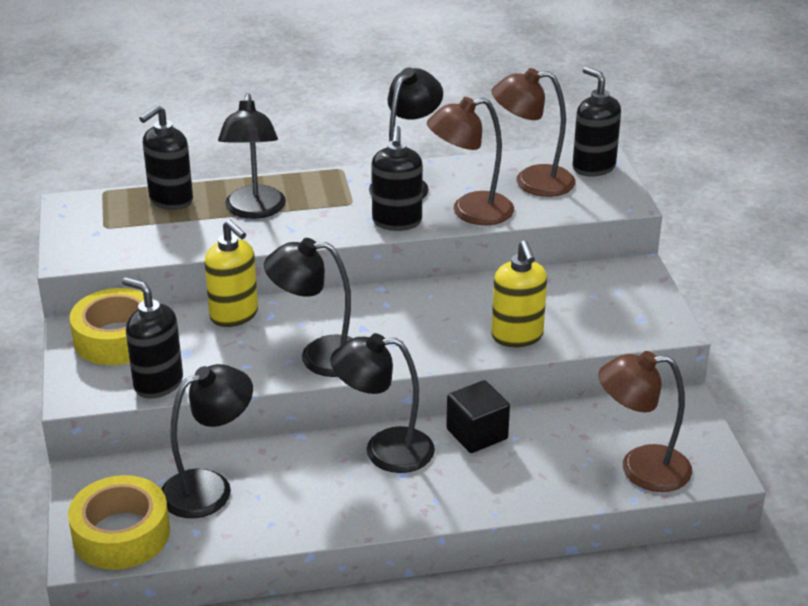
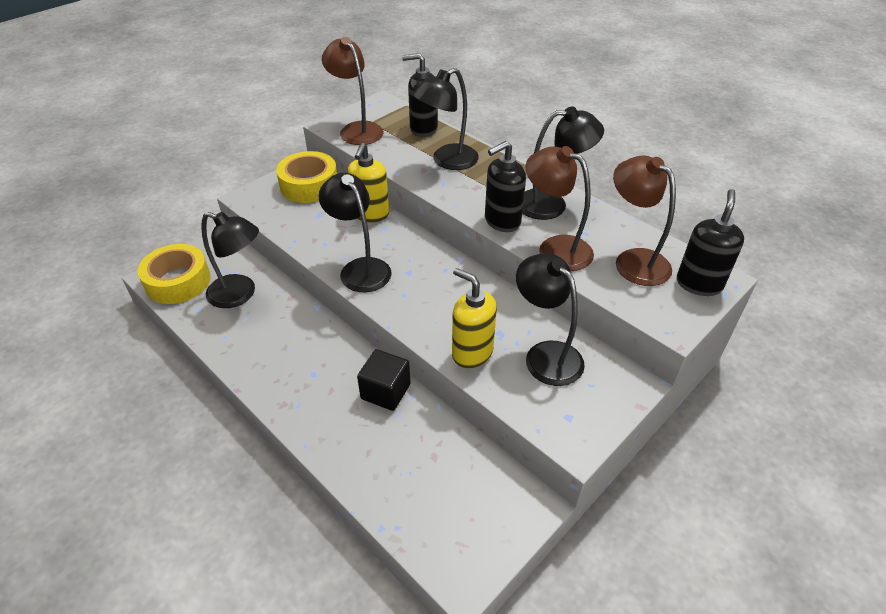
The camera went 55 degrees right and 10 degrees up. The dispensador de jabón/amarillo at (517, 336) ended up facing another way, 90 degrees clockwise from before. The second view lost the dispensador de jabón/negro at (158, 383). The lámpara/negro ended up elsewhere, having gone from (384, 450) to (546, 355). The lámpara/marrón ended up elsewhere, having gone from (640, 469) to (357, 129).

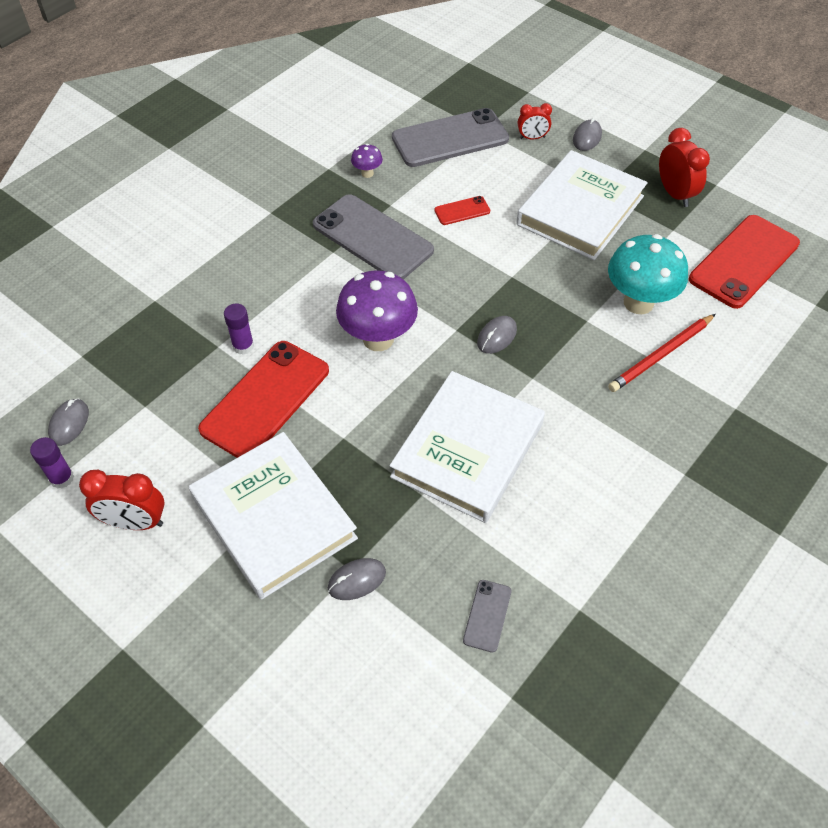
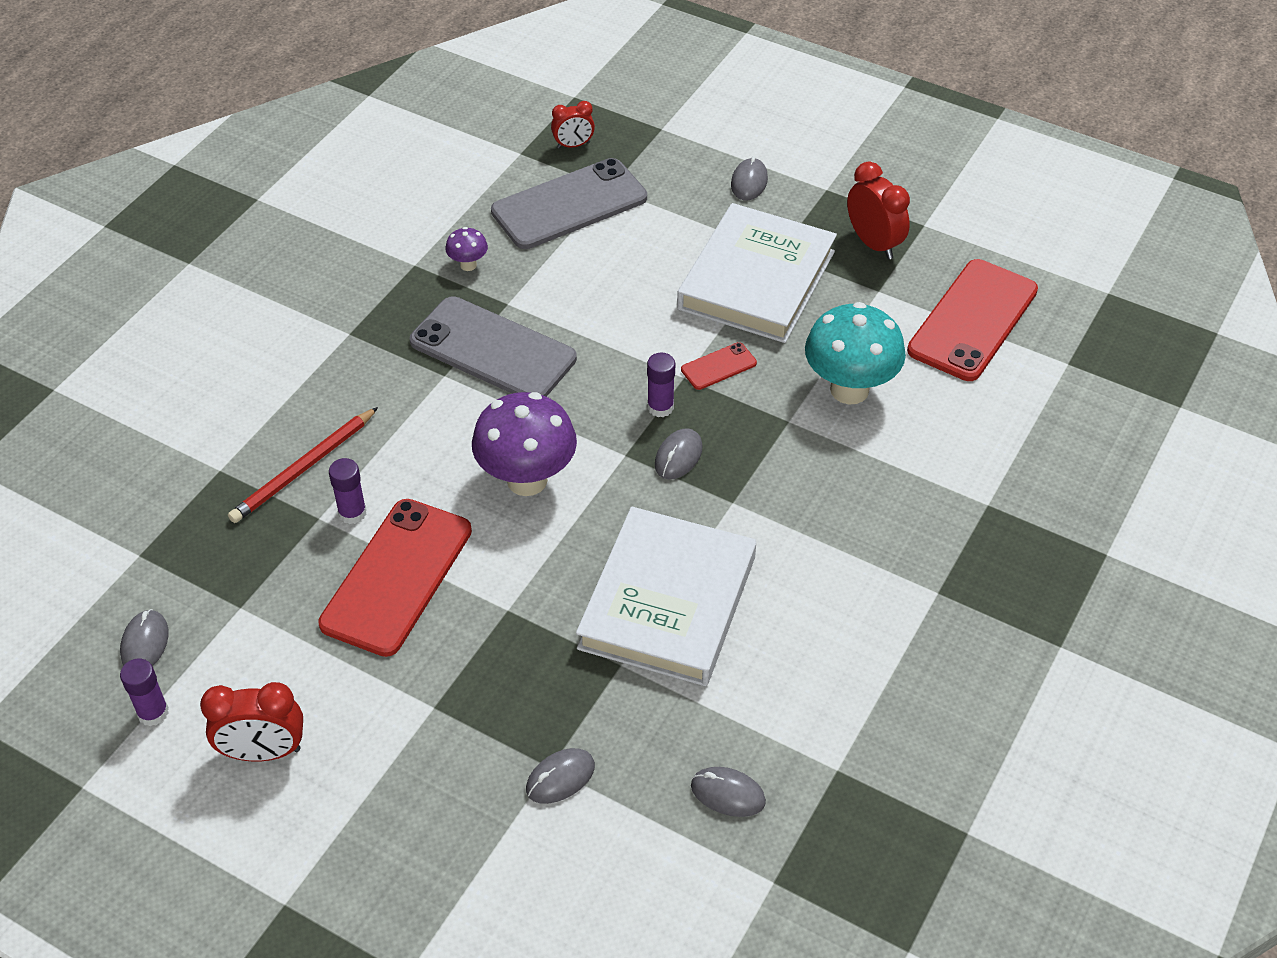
The camera went 10 degrees left and 5 degrees down. The despertador/rojo ended up elsewhere, having gone from (532, 138) to (573, 145). The móvil/rojo ended up elsewhere, having gone from (462, 211) to (718, 366). The lápiz/rojo ended up elsewhere, having gone from (661, 355) to (304, 468). The second view lost the libro/blanco at (273, 518). Where the móvil/gris stood at (487, 615), the ratón/gris came to stand at (727, 794). The second view gained the barra de pegamento/morado at (660, 407).

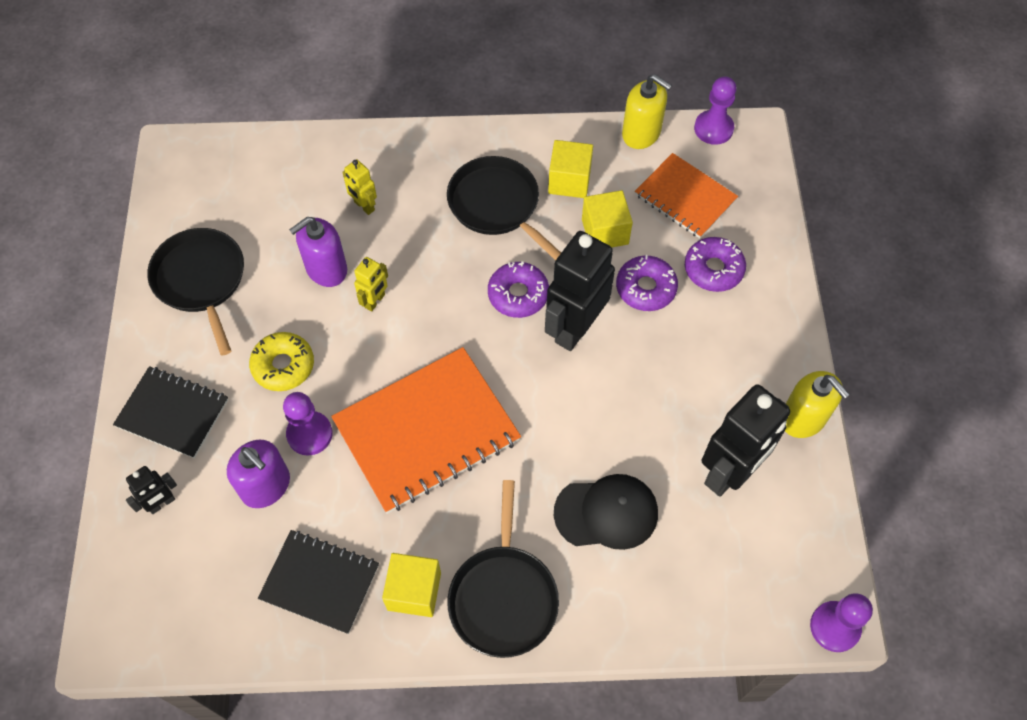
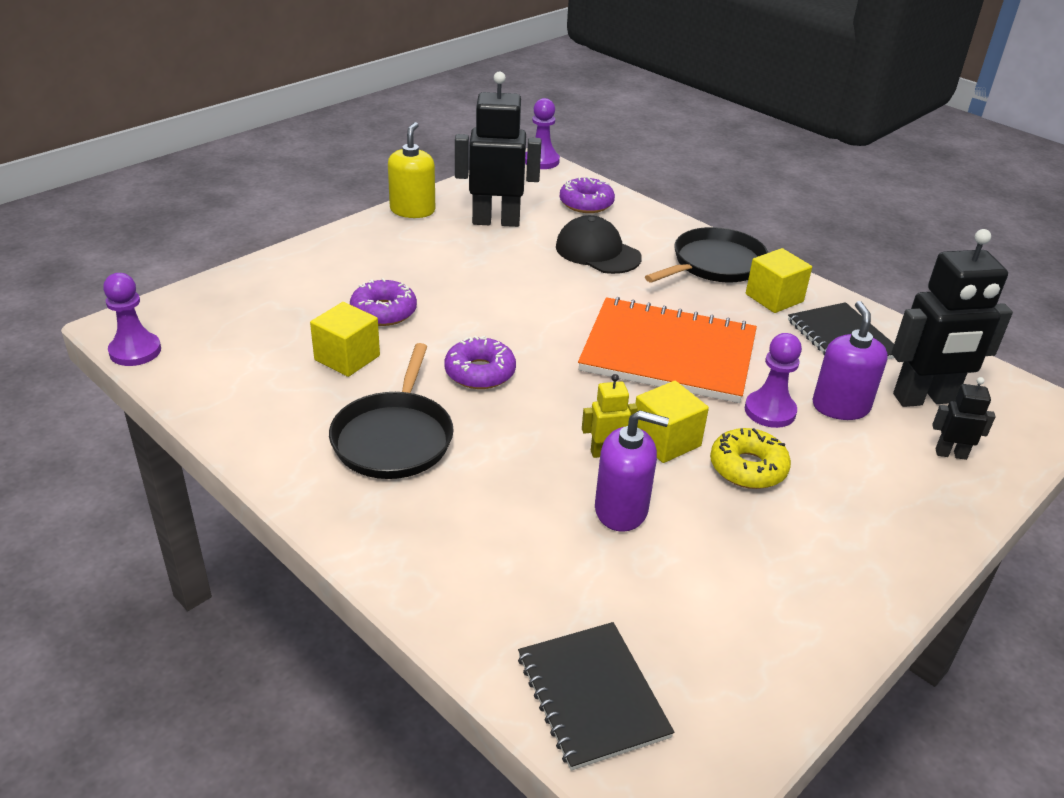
The camera went 135 degrees left and 25 degrees down. The second view lost the dispensador de jabón/amarillo at (641, 133). The cubo/amarillo ended up elsewhere, having gone from (569, 181) to (666, 440). The second view lost the cuaderno/naranja at (685, 197). The second view lost the robot/amarillo at (364, 206). The second view lost the sartén/negro at (201, 280). The robot/negro ended up elsewhere, having gone from (575, 328) to (924, 399). The rosquilla/morado ended up elsewhere, having gone from (713, 269) to (586, 203). The cuaderno/negro ended up elsewhere, having gone from (172, 413) to (592, 696).

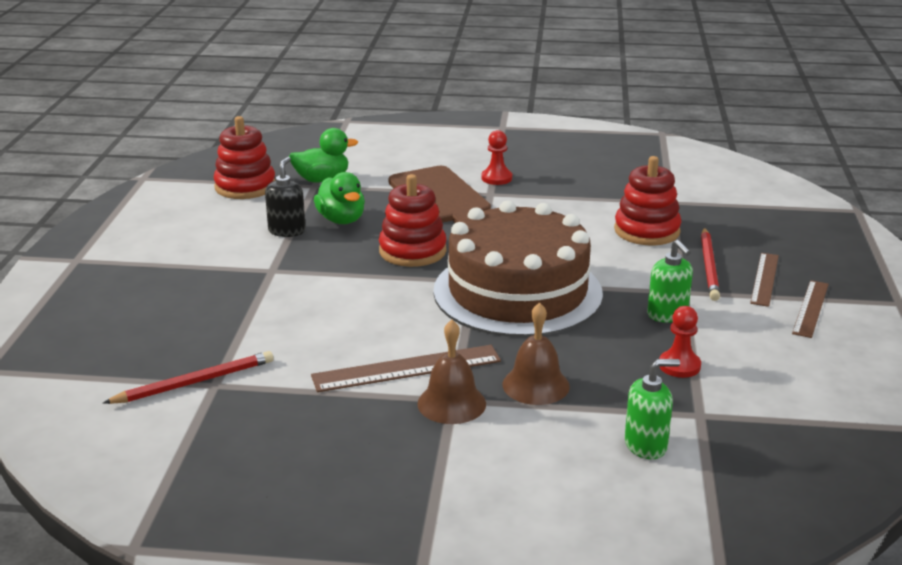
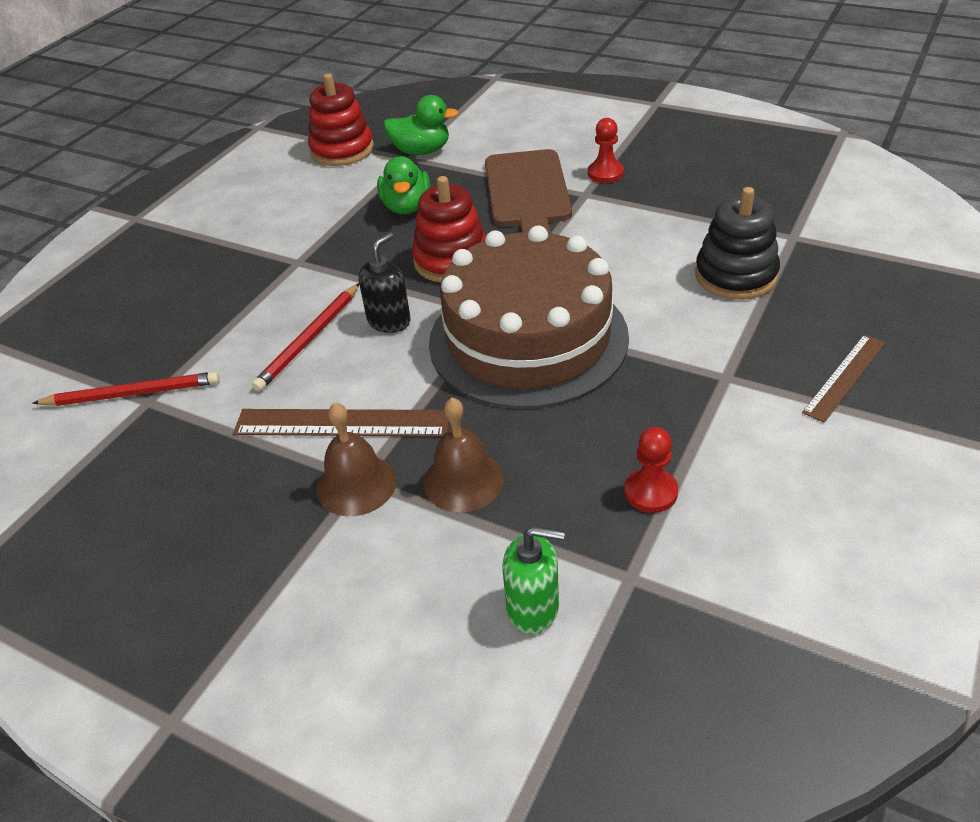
The camera went 25 degrees right and 15 degrees up. What was the juguete apilable/rojo at (647, 231) turned into the juguete apilable/negro at (735, 276). The dispensador de jabón/negro ended up elsewhere, having gone from (287, 231) to (389, 321). The lápiz/rojo ended up elsewhere, having gone from (709, 267) to (309, 340). The second view lost the dispensador de jabón/verde at (667, 314). The second view lost the regla/marrón at (810, 308).

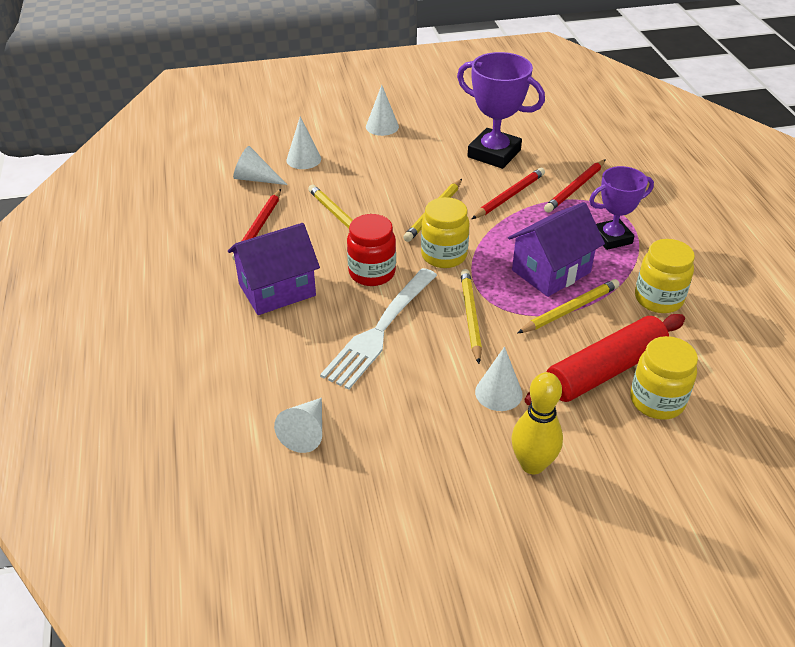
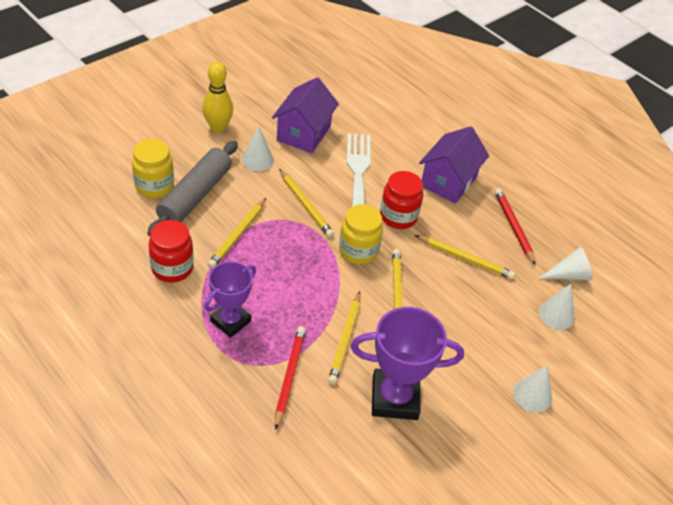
The camera went 145 degrees right and 5 degrees up. What was the lápiz/rojo at (509, 196) turned into the lápiz/amarillo at (345, 340). The casa/morado ended up elsewhere, having gone from (551, 271) to (303, 133). What was the tarro/amarillo at (658, 299) turned into the tarro/rojo at (172, 268). What was the rodillo/rojo at (605, 370) turned into the rodillo/gris at (195, 196). The second view lost the cono/blanco at (306, 431).

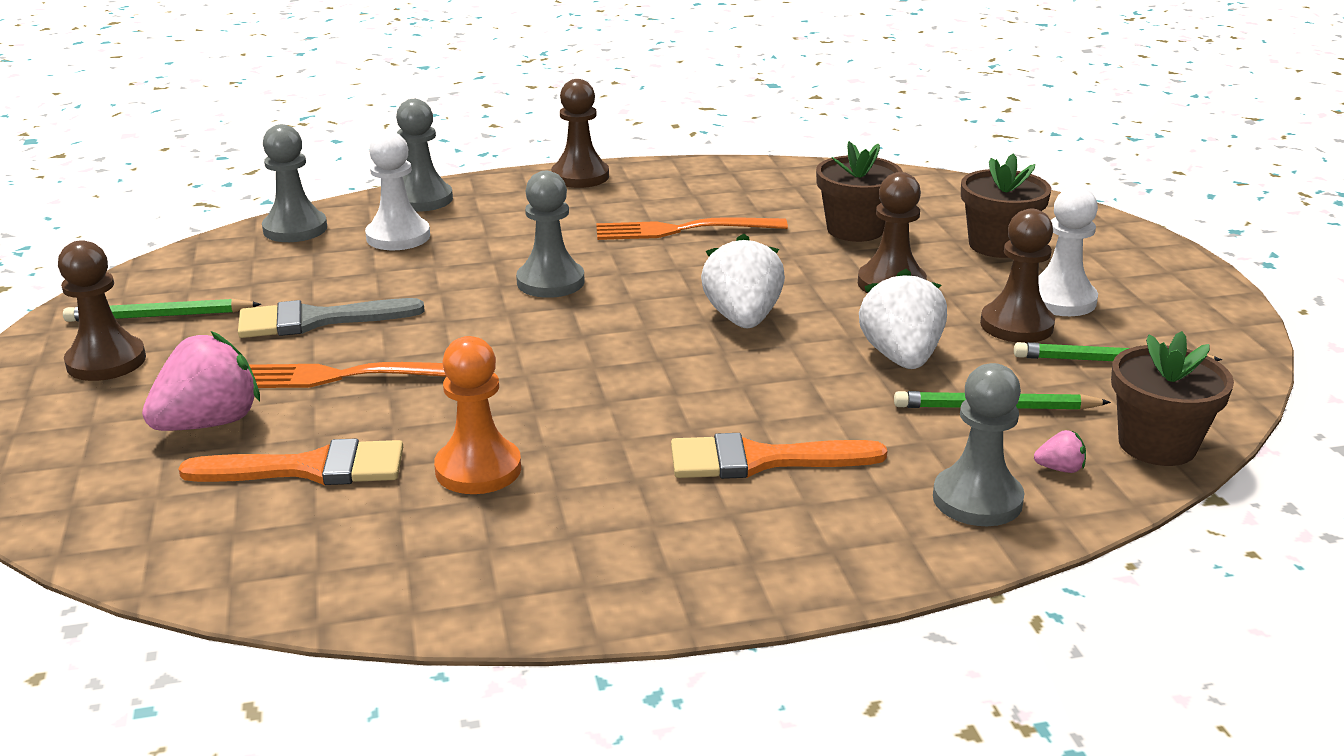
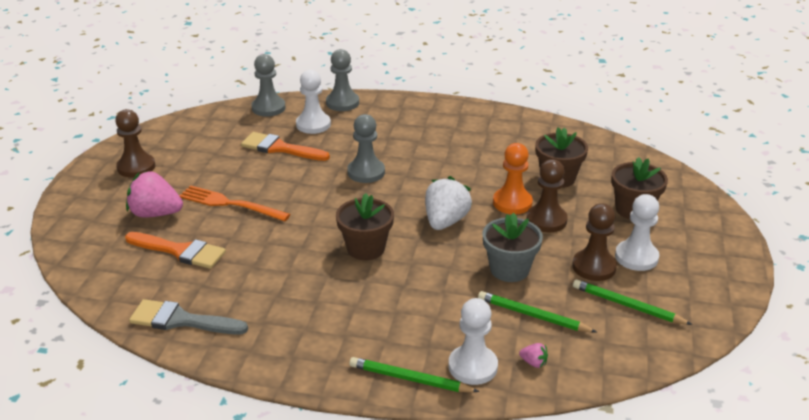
The camera went 25 degrees right and 5 degrees up. The second view lost the peón/marrón at (580, 176). The second view lost the tenedor/naranja at (681, 230). Where the fresa/blanco stood at (901, 357), the maceta/gris came to stand at (509, 269). The pincel/gris ended up elsewhere, having gone from (316, 320) to (181, 320). The lápiz/verde ended up elsewhere, having gone from (159, 316) to (410, 379). The fresa/rosa at (209, 423) ended up facing another way, 150 degrees counterclockwise from before. The maceta/marrón ended up elsewhere, having gone from (1157, 445) to (366, 248). The peón/naranja ended up elsewhere, having gone from (478, 469) to (512, 203). What was the peón/gris at (977, 500) turned into the peón/blanco at (473, 366). The pincel/naranja ended up elsewhere, having gone from (760, 460) to (280, 148).

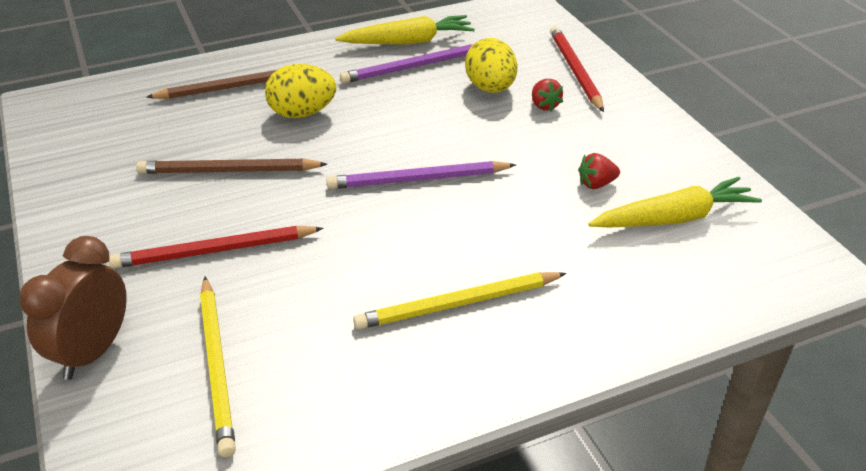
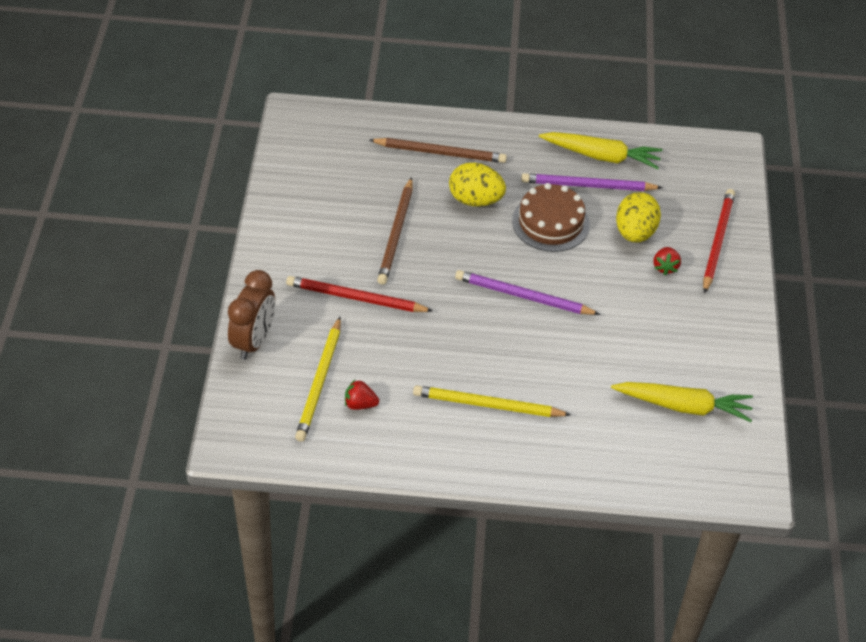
The camera went 25 degrees right and 10 degrees up. The fresa/rojo ended up elsewhere, having gone from (596, 184) to (360, 404). The lápiz/marrón at (229, 171) ended up facing another way, 105 degrees counterclockwise from before. The despertador/marrón at (93, 352) ended up facing another way, 150 degrees clockwise from before. The second view gained the tarta/marrón at (550, 222).

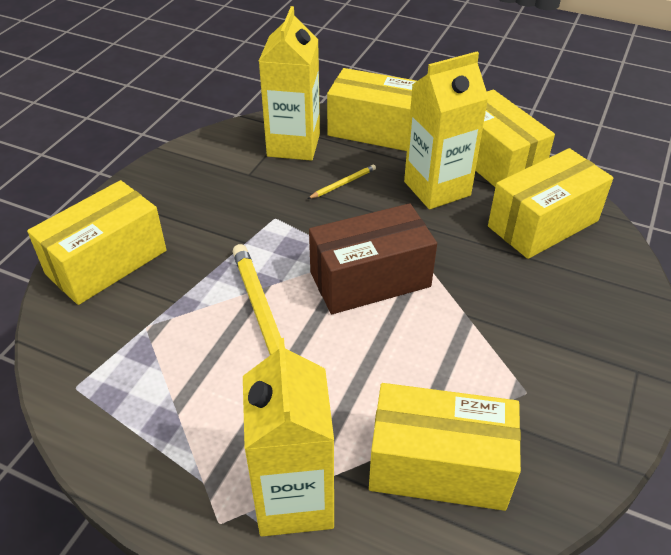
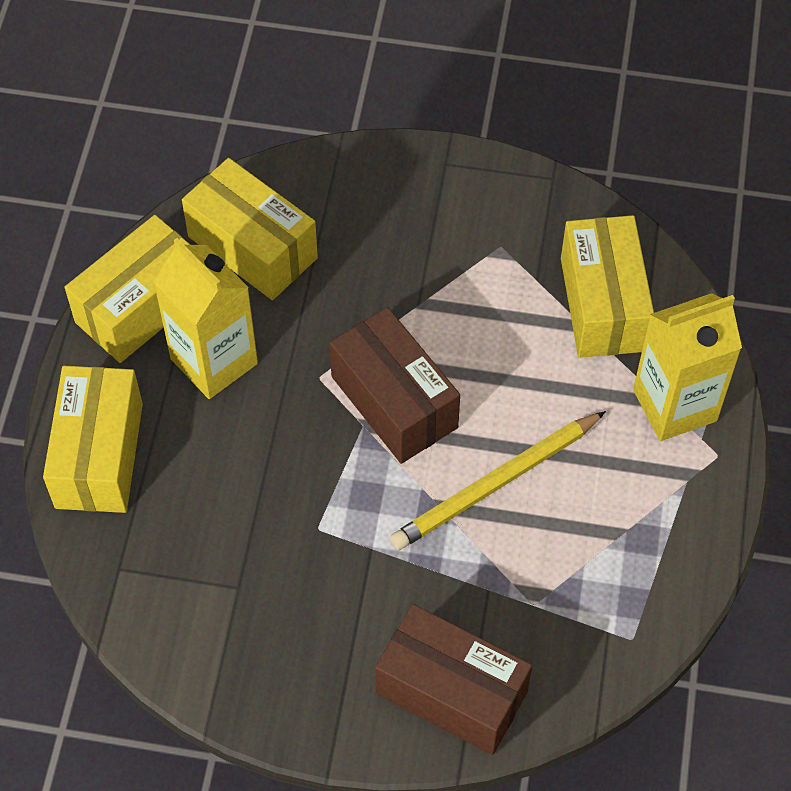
The camera went 105 degrees left and 15 degrees up. The second view lost the cartón de leche/amarillo at (293, 145). The second view lost the lápiz/amarillo at (343, 183). What was the caja/amarillo at (107, 262) turned into the caja/marrón at (451, 692).

